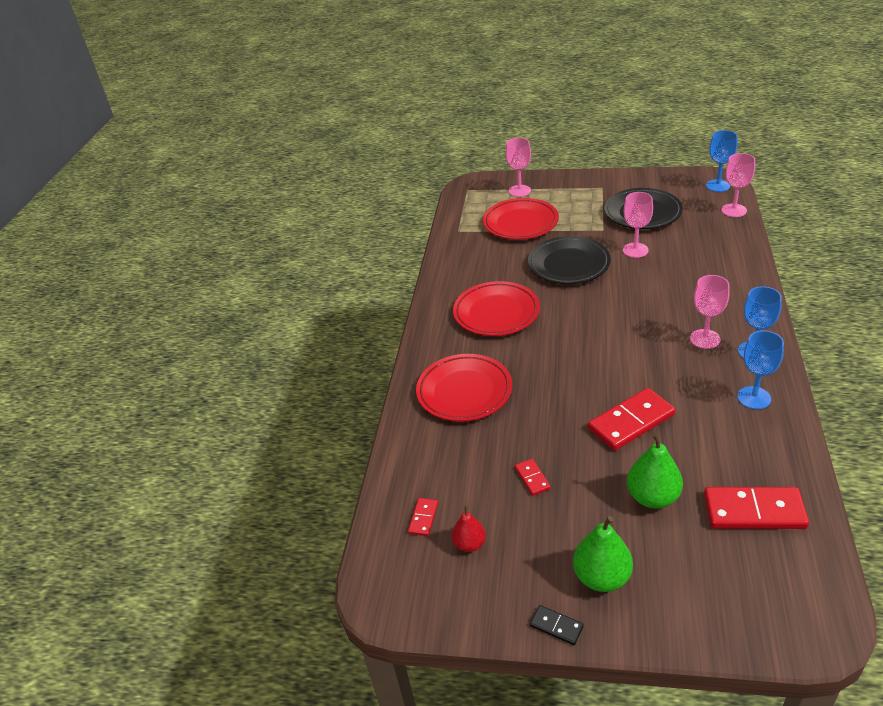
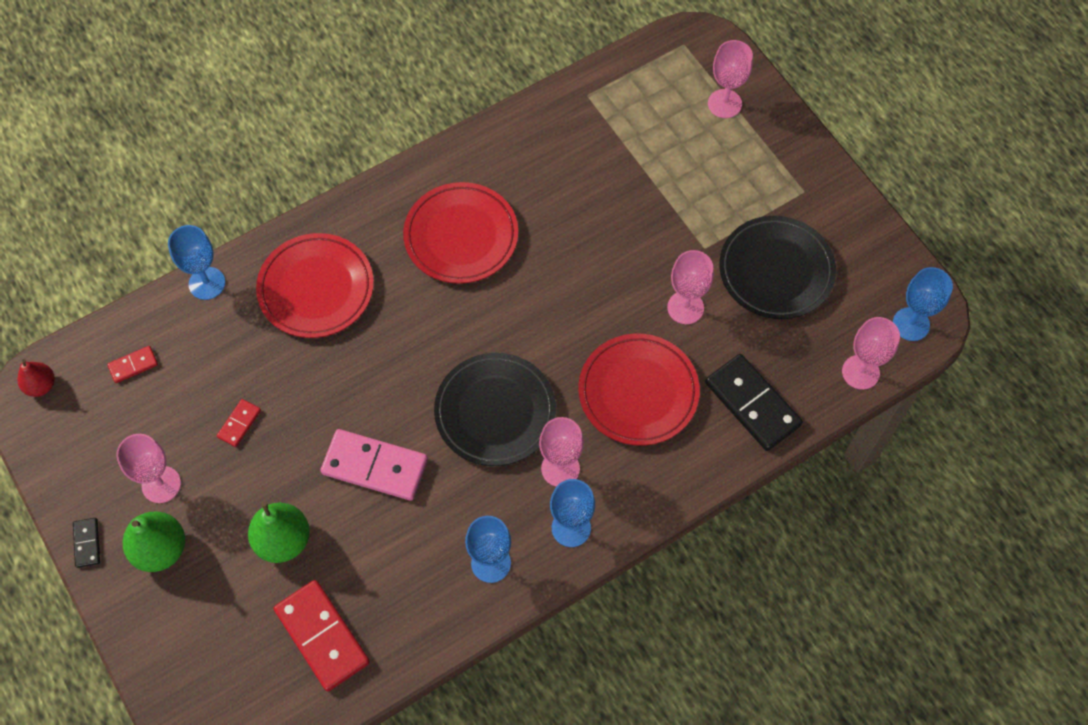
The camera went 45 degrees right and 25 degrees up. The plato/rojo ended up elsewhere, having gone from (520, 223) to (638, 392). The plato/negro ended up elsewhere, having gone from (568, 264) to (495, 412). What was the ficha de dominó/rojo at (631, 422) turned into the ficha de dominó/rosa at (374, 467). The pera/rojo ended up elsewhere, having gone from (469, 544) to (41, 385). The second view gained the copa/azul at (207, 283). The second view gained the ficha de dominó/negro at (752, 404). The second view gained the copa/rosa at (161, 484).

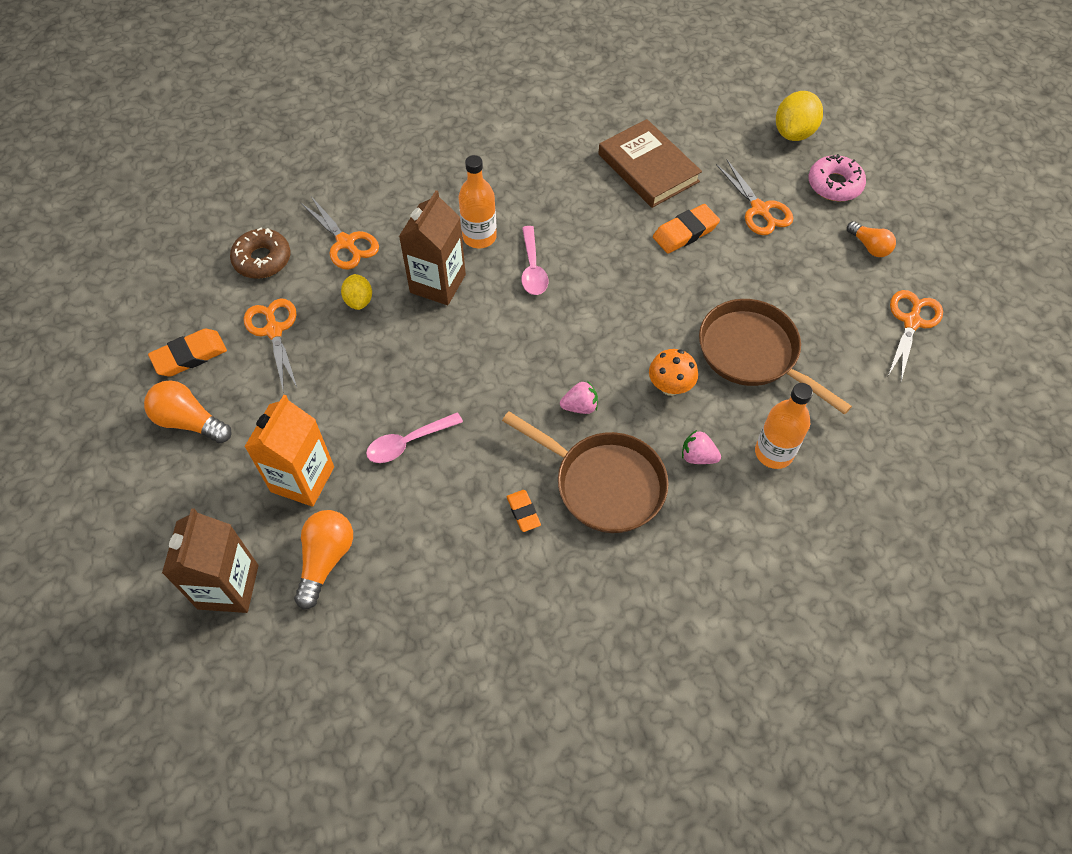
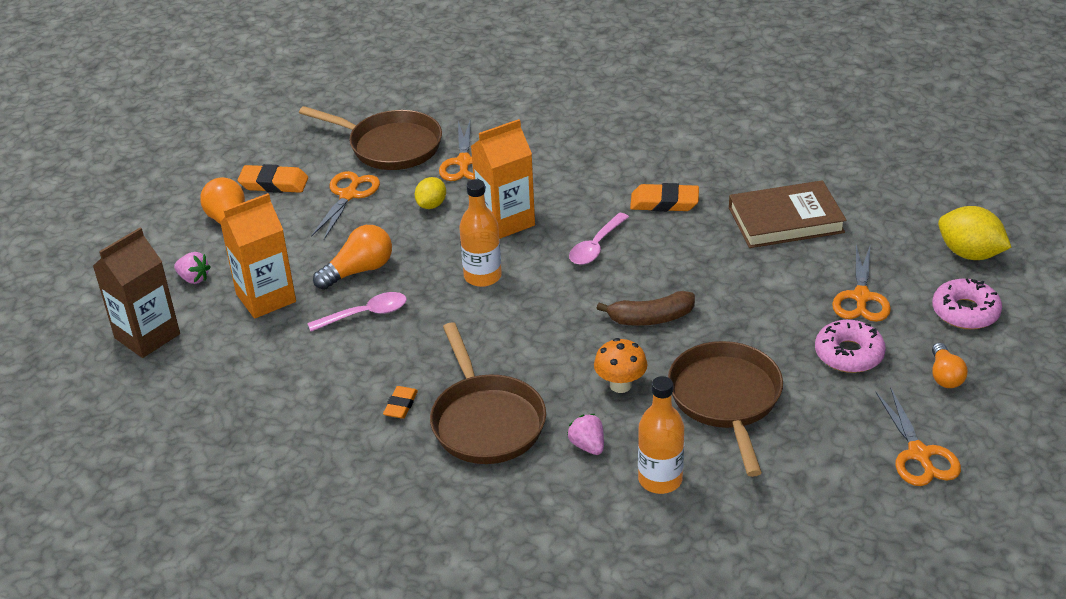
The camera went 40 degrees right and 20 degrees down. The limón/amarillo at (794, 133) ended up facing another way, 60 degrees clockwise from before. The libro/marrón at (648, 168) ended up facing another way, 75 degrees clockwise from before. The botella/naranja ended up elsewhere, having gone from (479, 237) to (482, 276). What was the cartón de leche/marrón at (438, 283) turned into the cartón de leche/naranja at (505, 221). The goma de borrar/naranja ended up elsewhere, having gone from (685, 232) to (664, 202). Where the rosquilla/marrón stood at (262, 259), the sartén/marrón came to stand at (390, 146). The tijeras/naranja at (911, 322) ended up facing another way, 105 degrees clockwise from before. The fresa/rosa ended up elsewhere, having gone from (580, 406) to (194, 278). The cuchara/rosa at (408, 442) ended up facing another way, 150 degrees clockwise from before. The bombilla/naranja ended up elsewhere, having gone from (326, 560) to (359, 270). The second view gained the plátano/marrón at (650, 318). The second view gained the rosquilla/rosa at (849, 354).

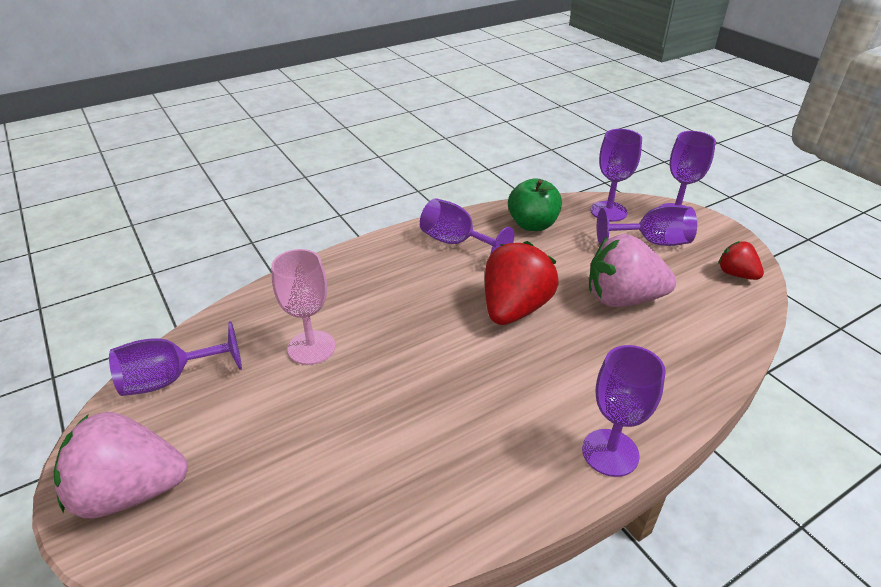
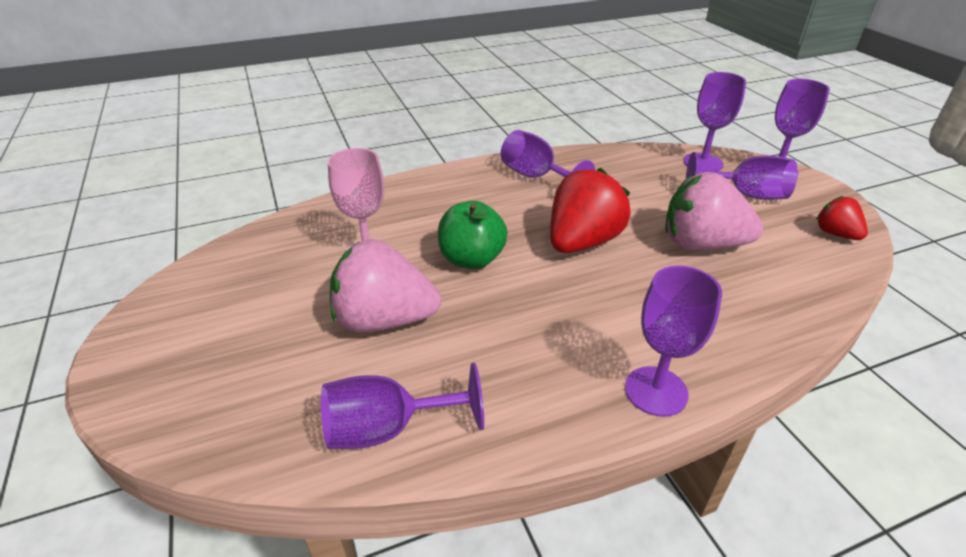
The camera went 10 degrees right and 0 degrees up. The manzana/verde ended up elsewhere, having gone from (532, 225) to (471, 259). The copa/morado ended up elsewhere, having gone from (170, 379) to (388, 429). The fresa/rosa ended up elsewhere, having gone from (130, 491) to (384, 320).

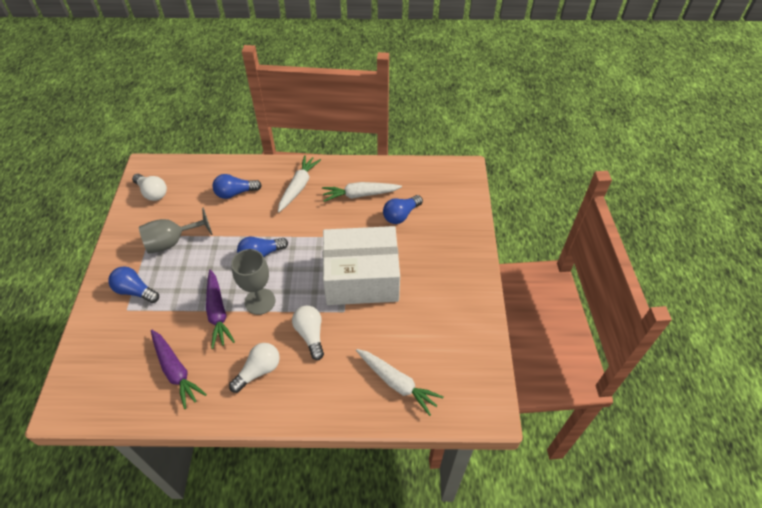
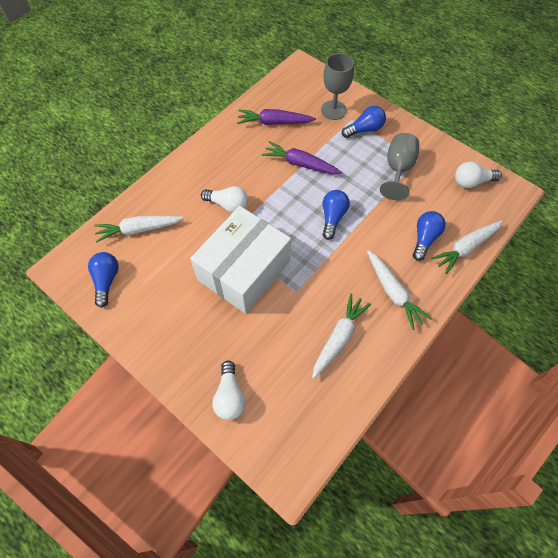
The camera went 130 degrees right and 10 degrees up. The bombilla/azul ended up elsewhere, having gone from (401, 215) to (106, 281). The copa/gris ended up elsewhere, having gone from (260, 301) to (333, 110). The bombilla/blanco ended up elsewhere, having gone from (258, 371) to (229, 396). The second view gained the zanahoria/blanco at (465, 248).

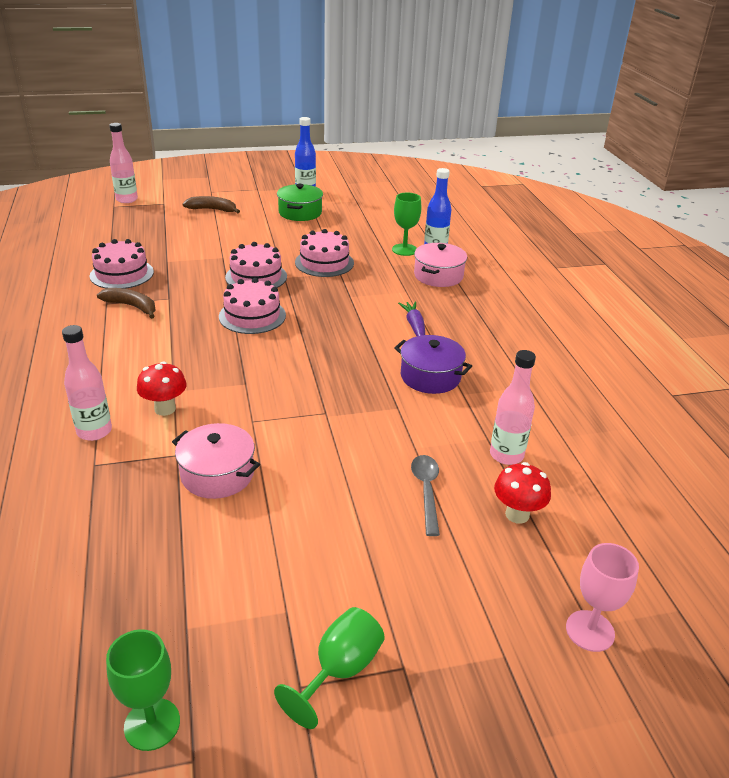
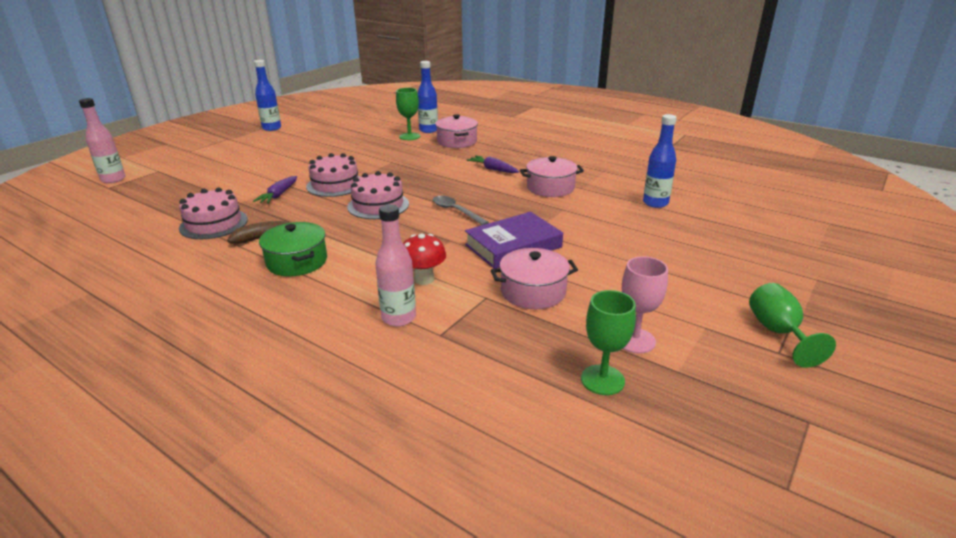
The camera went 40 degrees left and 5 degrees down. The olla/verde ended up elsewhere, having gone from (300, 213) to (297, 262). The second view lost the plátano/marrón at (212, 209). The second view lost the tarta/rosa at (324, 263). What was the olla/morado at (430, 376) turned into the olla/rosa at (550, 188). What was the botella/rosa at (506, 455) turned into the botella/azul at (655, 203). The cuchara/gris ended up elsewhere, having gone from (426, 491) to (456, 211). The second view lost the seta/rojo at (517, 514). The copa/rosa ended up elsewhere, having gone from (590, 631) to (635, 340). The copa/verde ended up elsewhere, having gone from (152, 724) to (602, 380). The second view gained the zanahoria/morado at (278, 195). The second view gained the libro/morado at (513, 246).

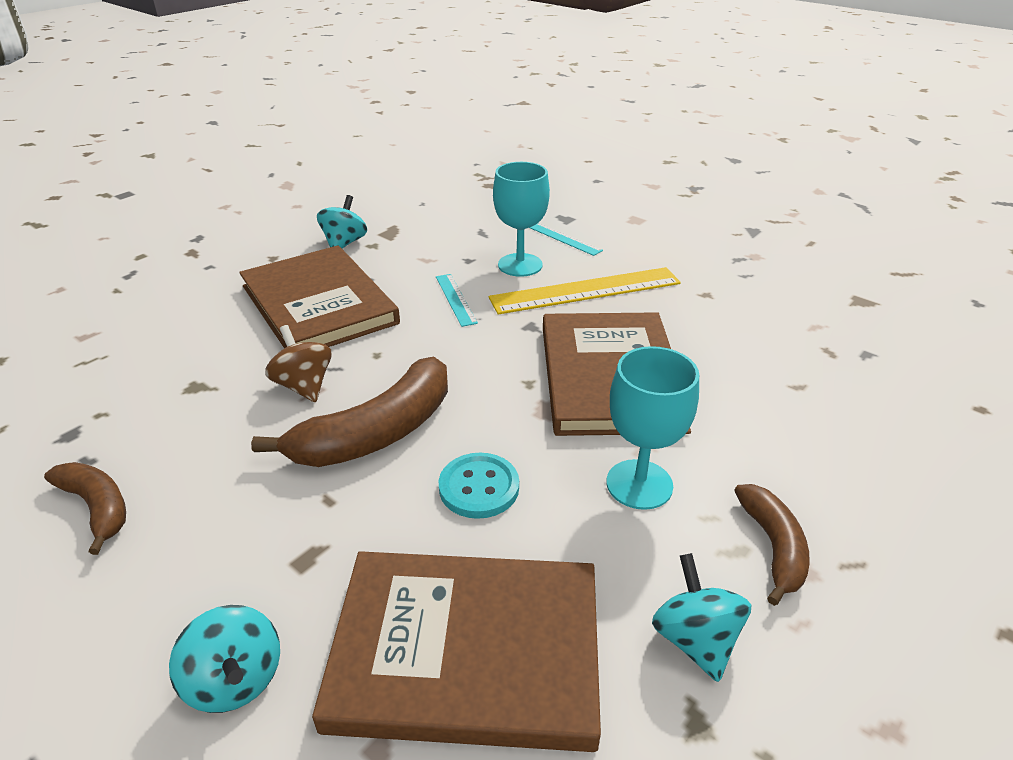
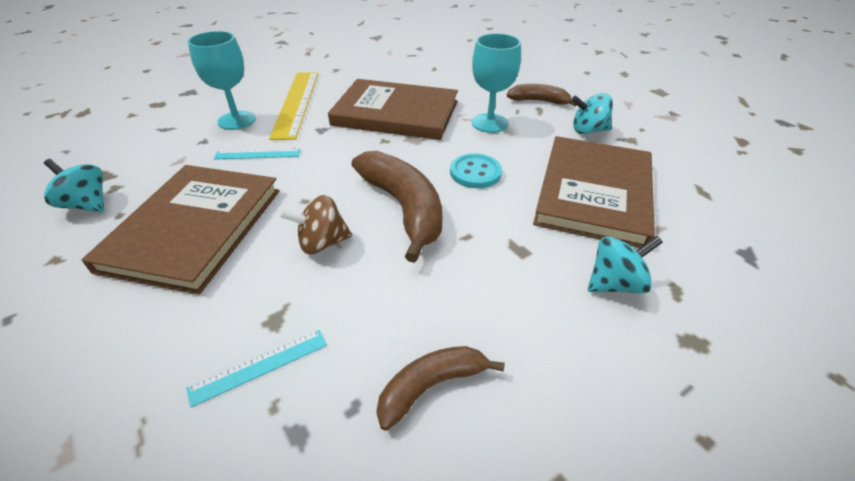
The camera went 75 degrees left and 5 degrees up. The regla/turquesa ended up elsewhere, having gone from (564, 239) to (259, 366). The libro/marrón at (319, 304) ended up facing another way, 60 degrees counterclockwise from before.

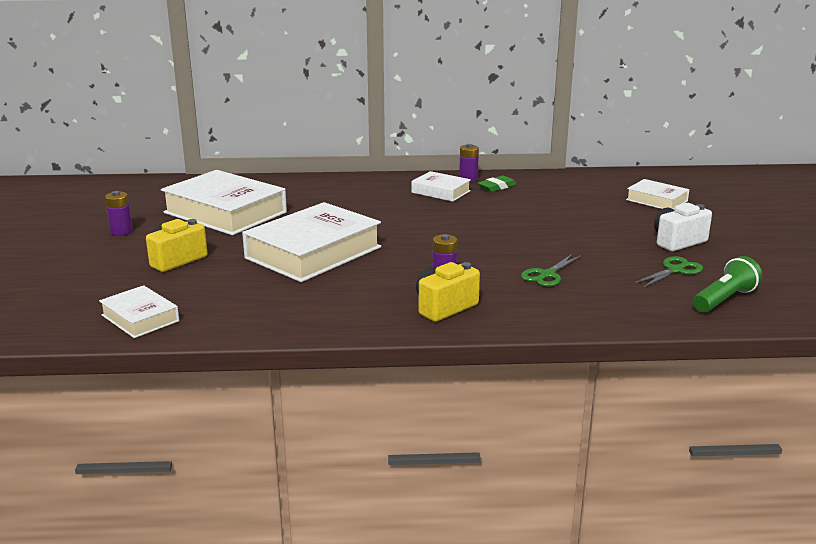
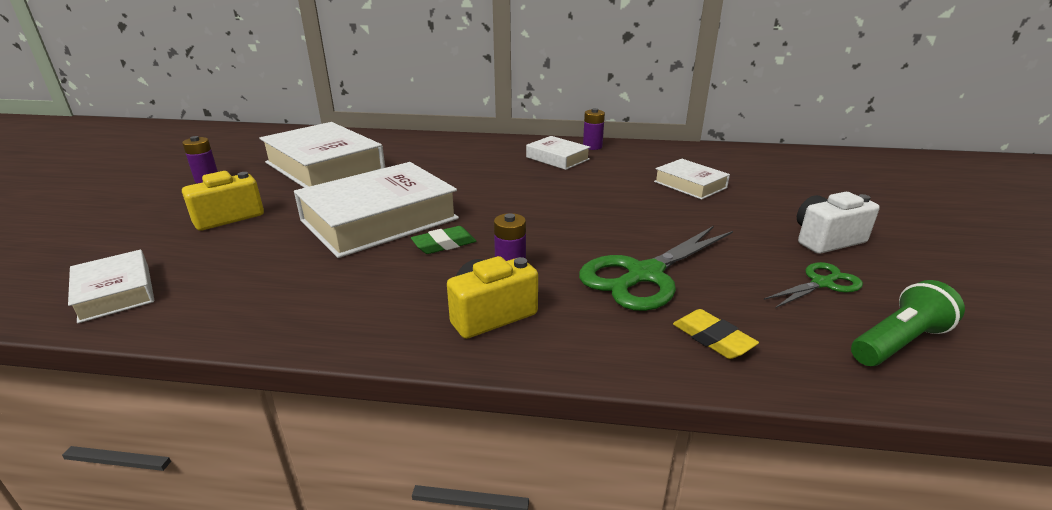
The camera went 10 degrees right and 5 degrees up. The goma de borrar/verde ended up elsewhere, having gone from (497, 187) to (444, 244). The libro/blanco ended up elsewhere, having gone from (656, 200) to (690, 185). The size of the tijeras/verde at (547, 275) changed by a factor of 1.83. The second view gained the goma de borrar/amarillo at (713, 338).

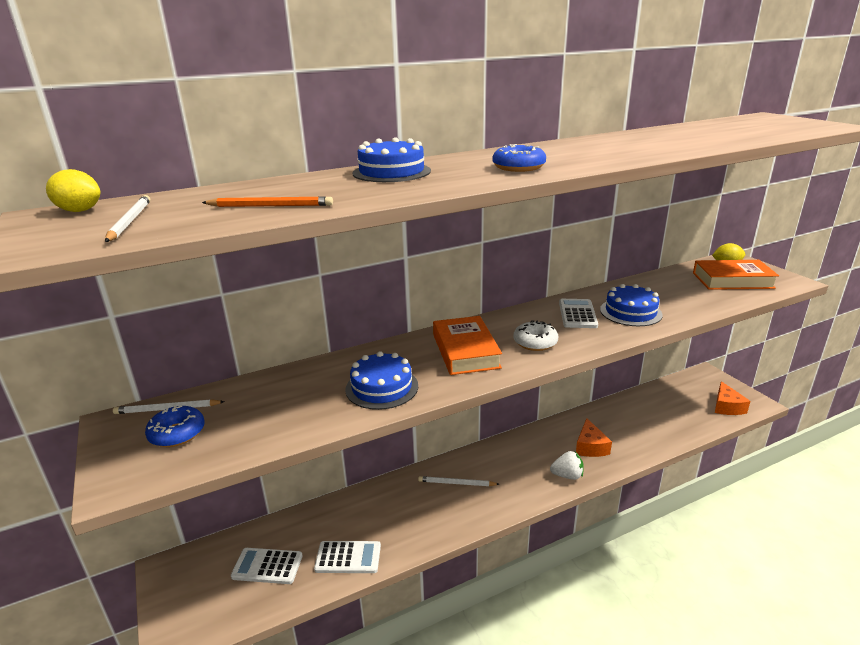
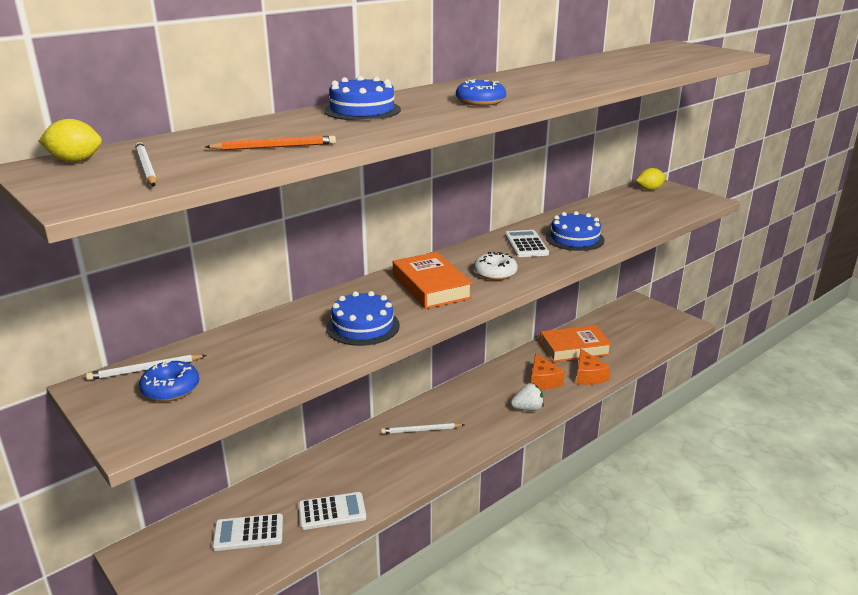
The camera went 15 degrees left and 0 degrees up. The libro/naranja ended up elsewhere, having gone from (732, 280) to (574, 348). The queso/naranja ended up elsewhere, having gone from (726, 406) to (588, 376).

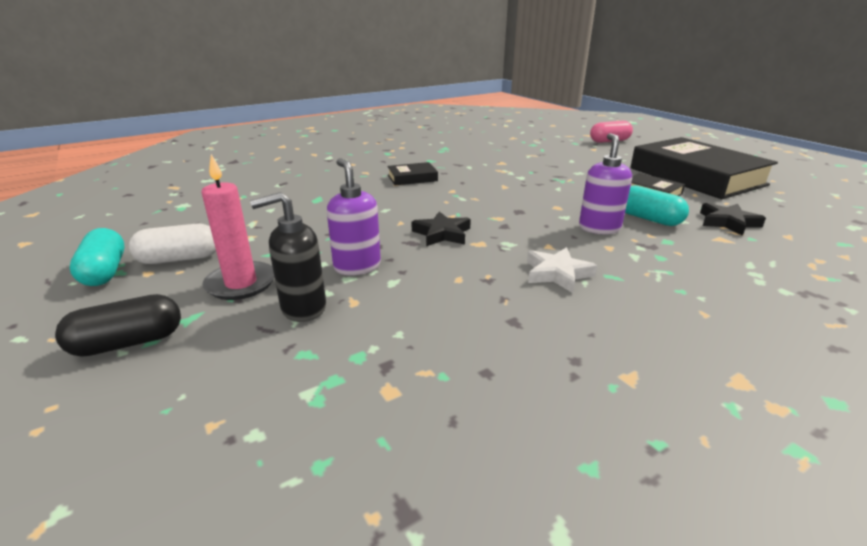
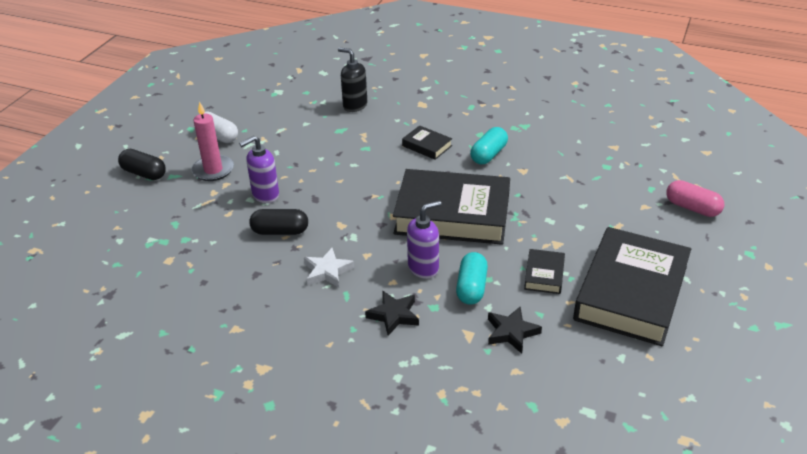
The camera went 55 degrees right and 10 degrees up. The dispensador de jabón/morado at (357, 266) ended up facing another way, 150 degrees counterclockwise from before. The dispensador de jabón/negro ended up elsewhere, having gone from (303, 308) to (355, 105). The estrella/negro ended up elsewhere, having gone from (442, 234) to (393, 315). The cápsula/turquesa ended up elsewhere, having gone from (104, 272) to (488, 154). The second view gained the libro/negro at (452, 214). The second view gained the cápsula/negro at (280, 231).

